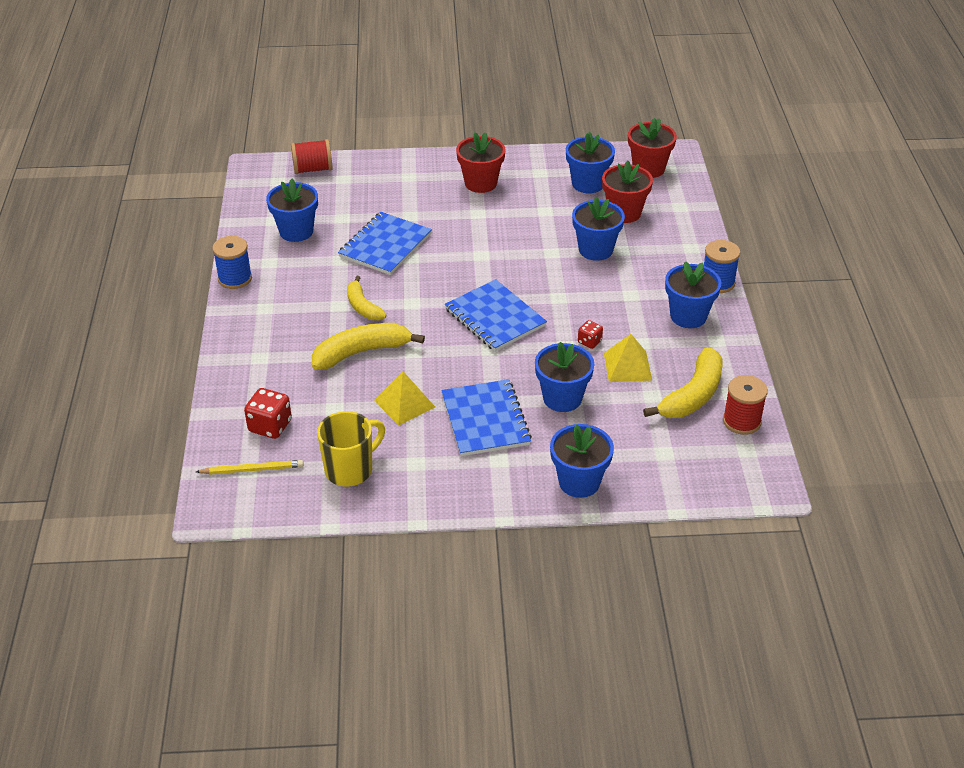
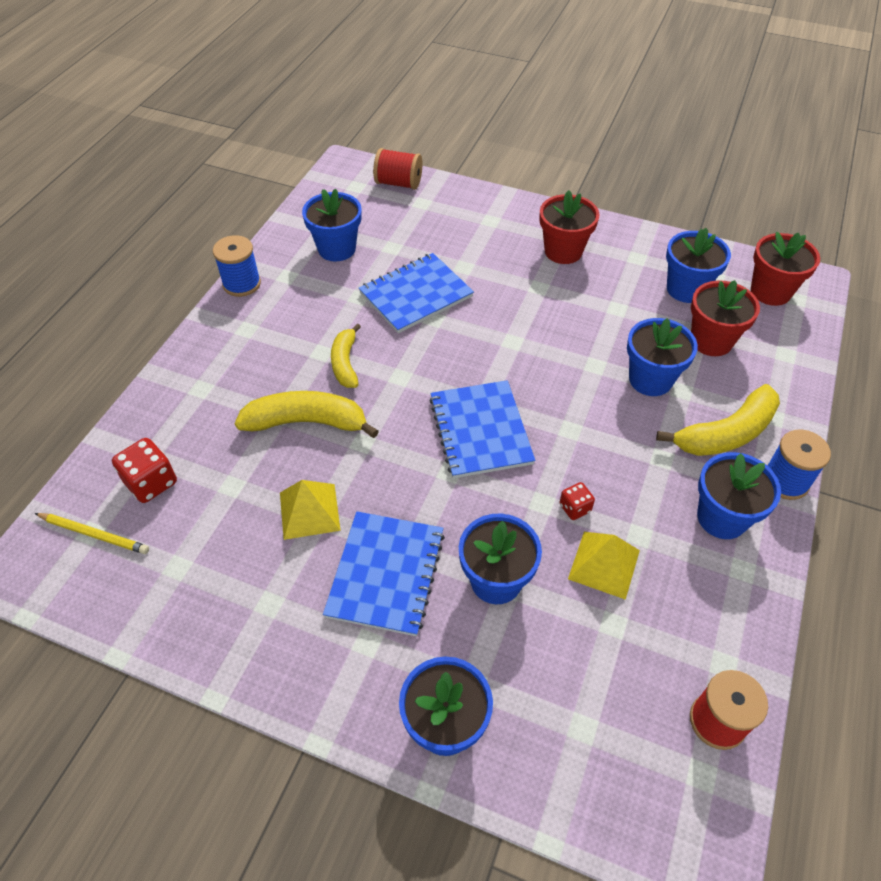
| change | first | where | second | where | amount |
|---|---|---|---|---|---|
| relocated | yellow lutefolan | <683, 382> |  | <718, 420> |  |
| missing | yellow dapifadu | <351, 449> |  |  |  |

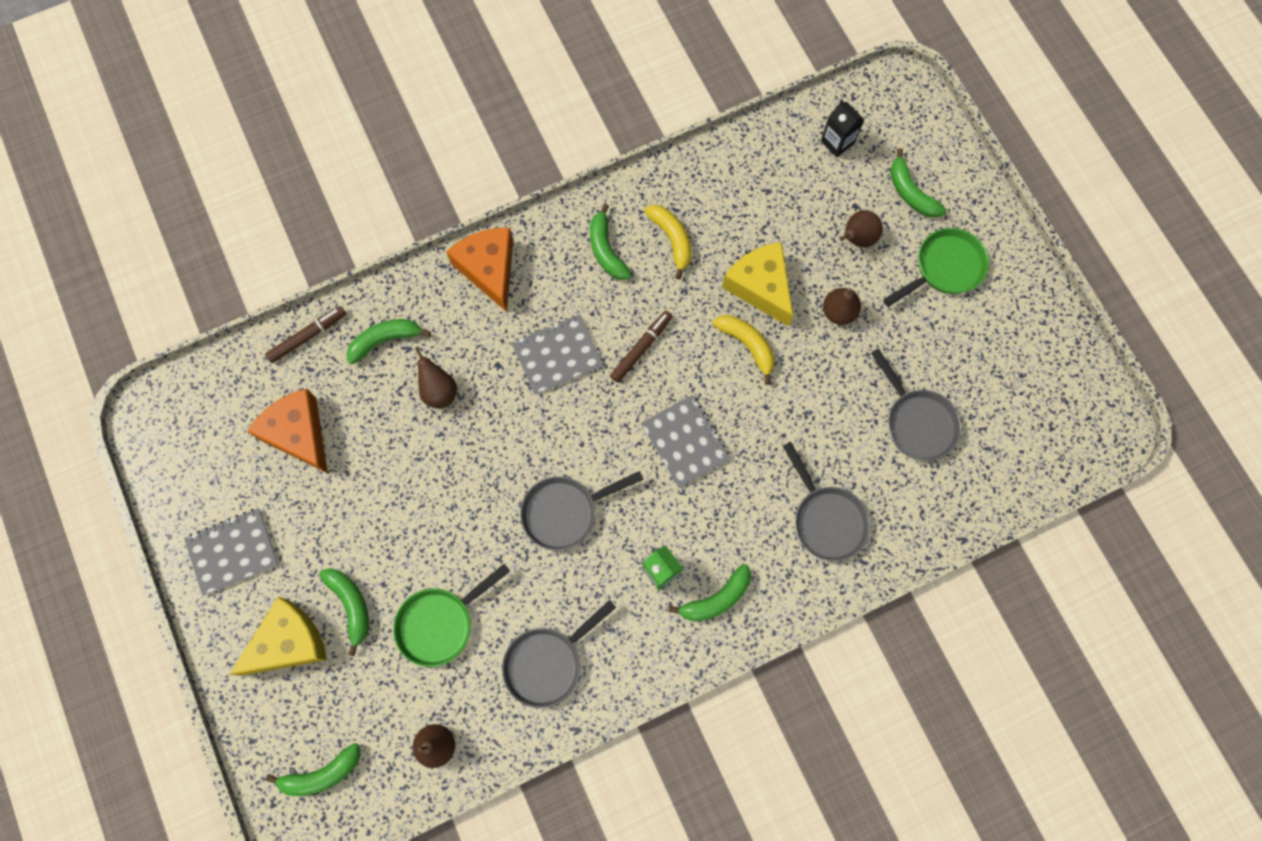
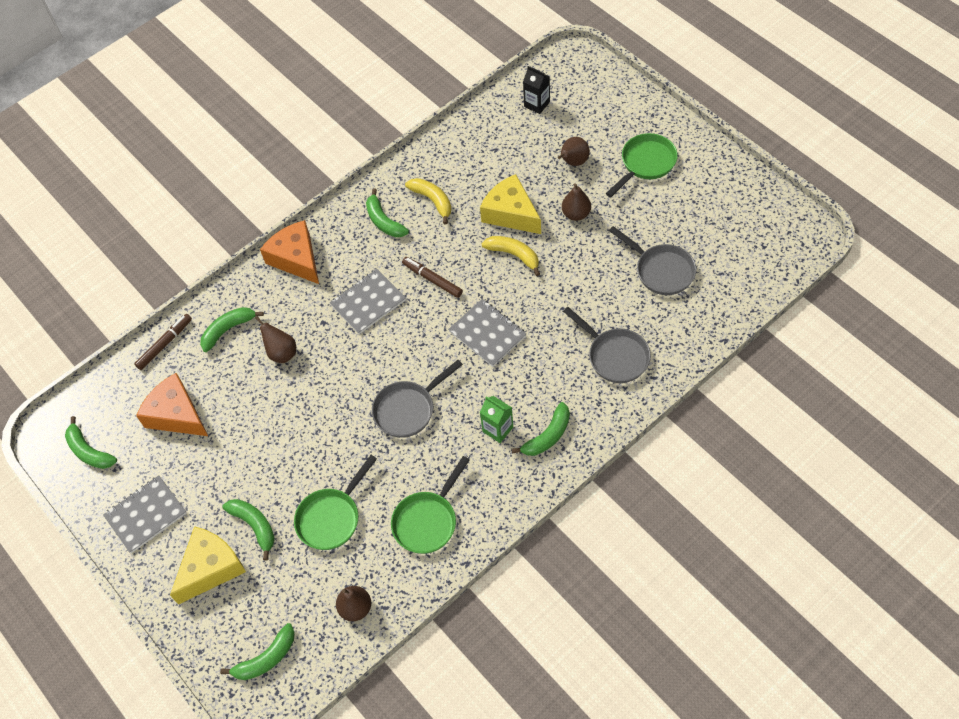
| change | first | where | second | where | amount |
|---|---|---|---|---|---|
| relocated | green lutefolan | <918, 183> |  | <91, 442> |  |
| spun | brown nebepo | <641, 347> |  | <432, 277> | 75 degrees counterclockwise |
| colour | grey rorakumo | <559, 654> | green rorakumo | <430, 505> |  |

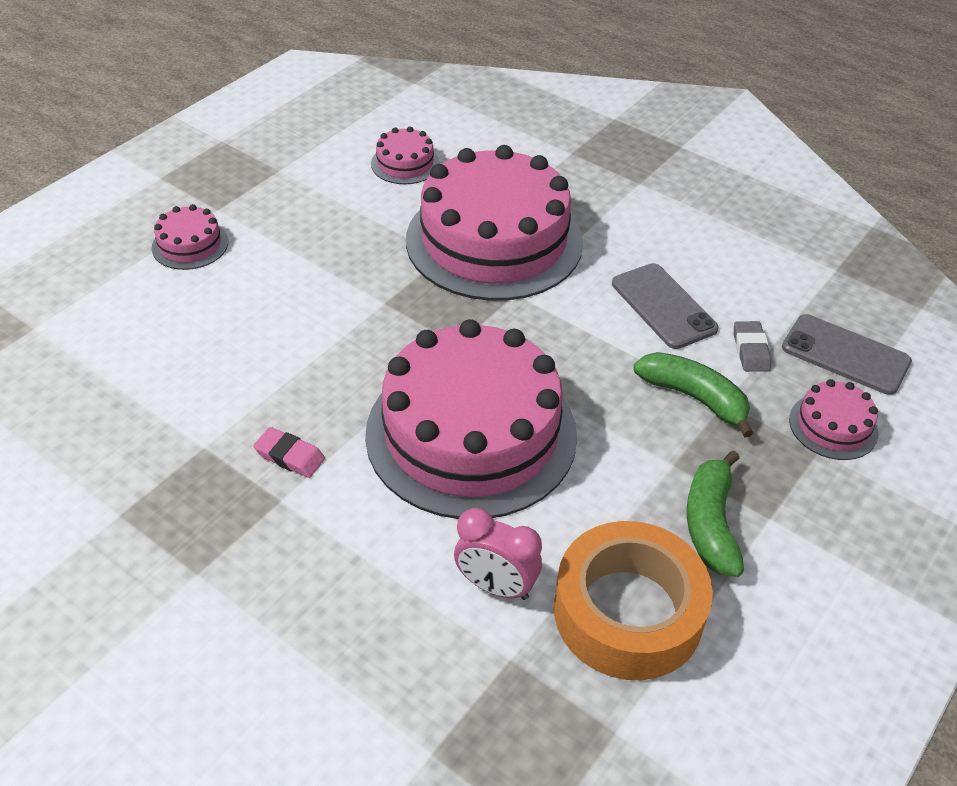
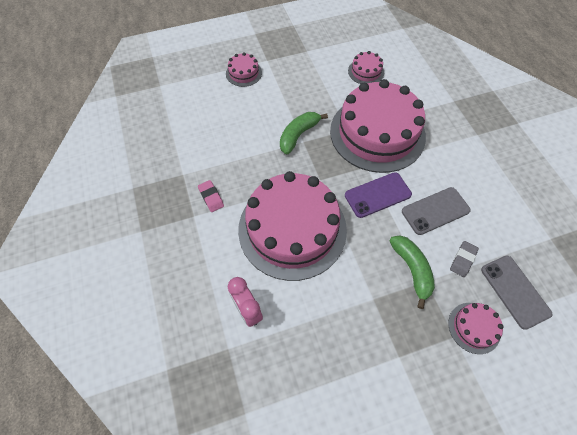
| change | first | where | second | where | amount |
|---|---|---|---|---|---|
| spun | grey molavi | <665, 306> |  | <436, 211> | 60 degrees clockwise |
| relocated | green lutefolan | <715, 513> |  | <304, 133> |  |
| missing | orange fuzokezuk | <633, 600> |  |  |  |
| appeared |  |  | purple molavi | <378, 195> |  |

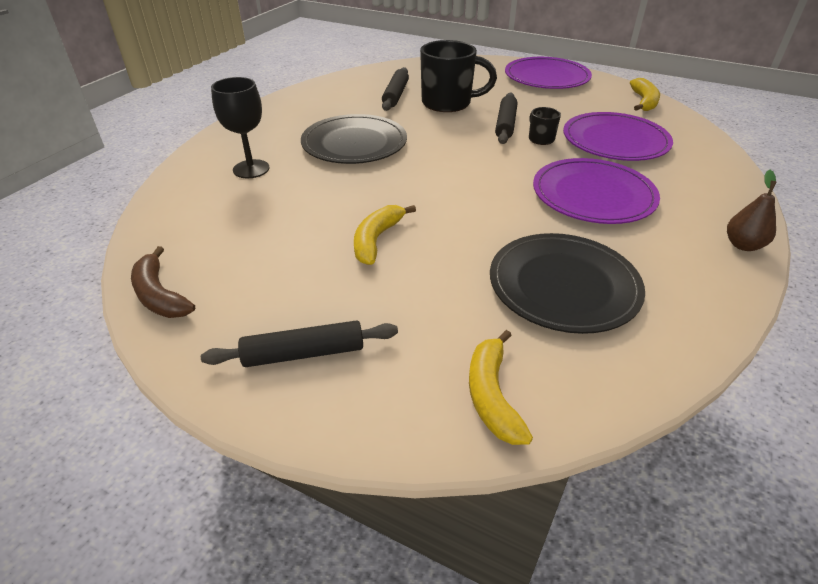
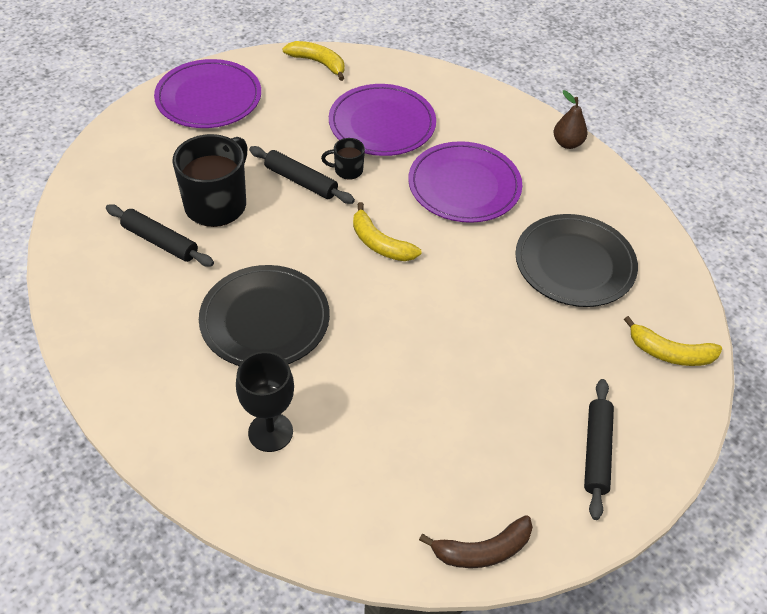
| change | first | where | second | where | amount |
|---|---|---|---|---|---|
| relocated | yellow lutefolan | <385, 235> |  | <387, 231> |  |

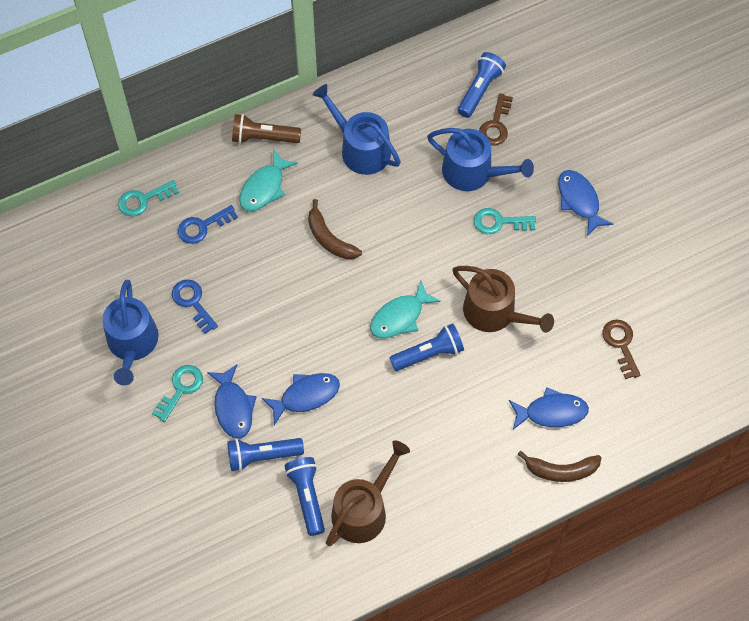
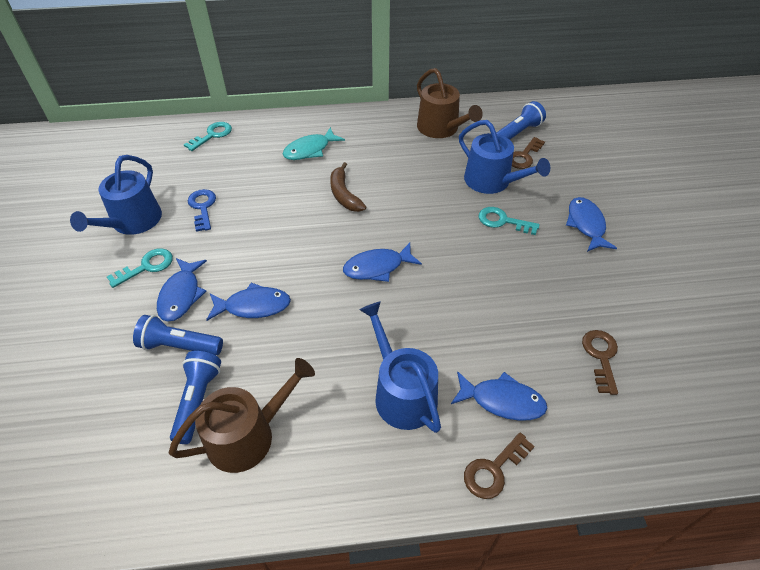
| change | first | where | second | where | amount |
|---|---|---|---|---|---|
| relocated | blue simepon | <357, 129> |  | <400, 367> |  |
| missing | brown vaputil | <266, 129> |  |  |  |
| spun | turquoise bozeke | <148, 198> |  | <208, 136> | 135 degrees clockwise |
| missing | blue bozeke | <208, 224> |  |  |  |
| relocated | brown simepon | <503, 299> |  | <450, 103> |  |
| colour | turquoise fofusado | <405, 310> | blue fofusado | <382, 262> |  |
| missing | blue vaputil | <426, 347> |  |  |  |
| exchanged | brown lutefolan | <559, 466> | brown bozeke | <499, 466> |  |

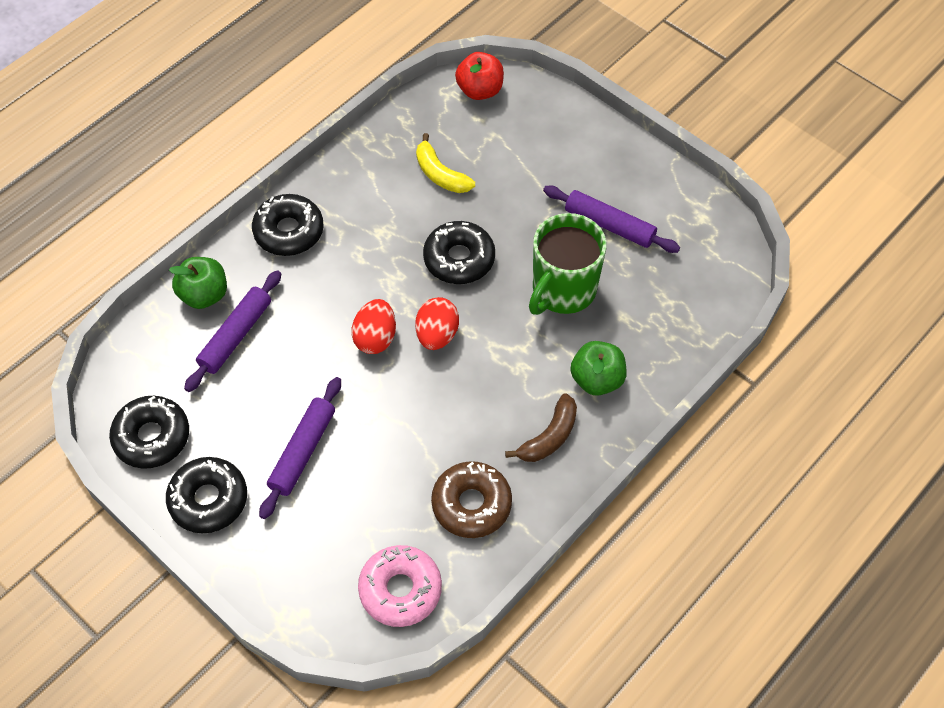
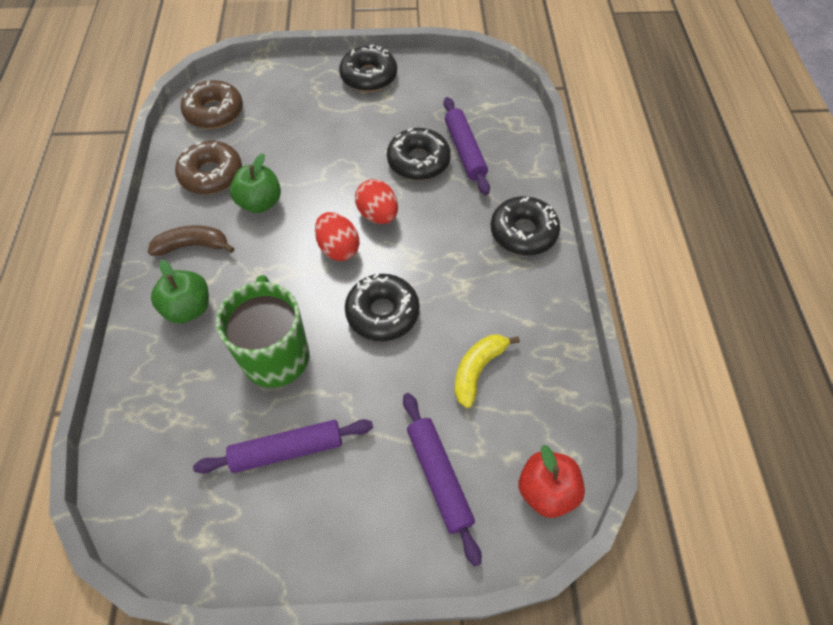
| change | first | where | second | where | amount |
|---|---|---|---|---|---|
| spun | yellow lutefolan | <445, 163> |  | <487, 371> | 60 degrees counterclockwise |
| relocated | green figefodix | <198, 283> |  | <255, 183> |  |
| relocated | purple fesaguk | <300, 448> |  | <442, 479> |  |
| spun | brown lutefolan | <541, 427> |  | <191, 240> | 90 degrees clockwise |
| relocated | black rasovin | <149, 432> |  | <419, 154> |  |
| colour | pink rasovin | <400, 586> | brown rasovin | <212, 104> |  |

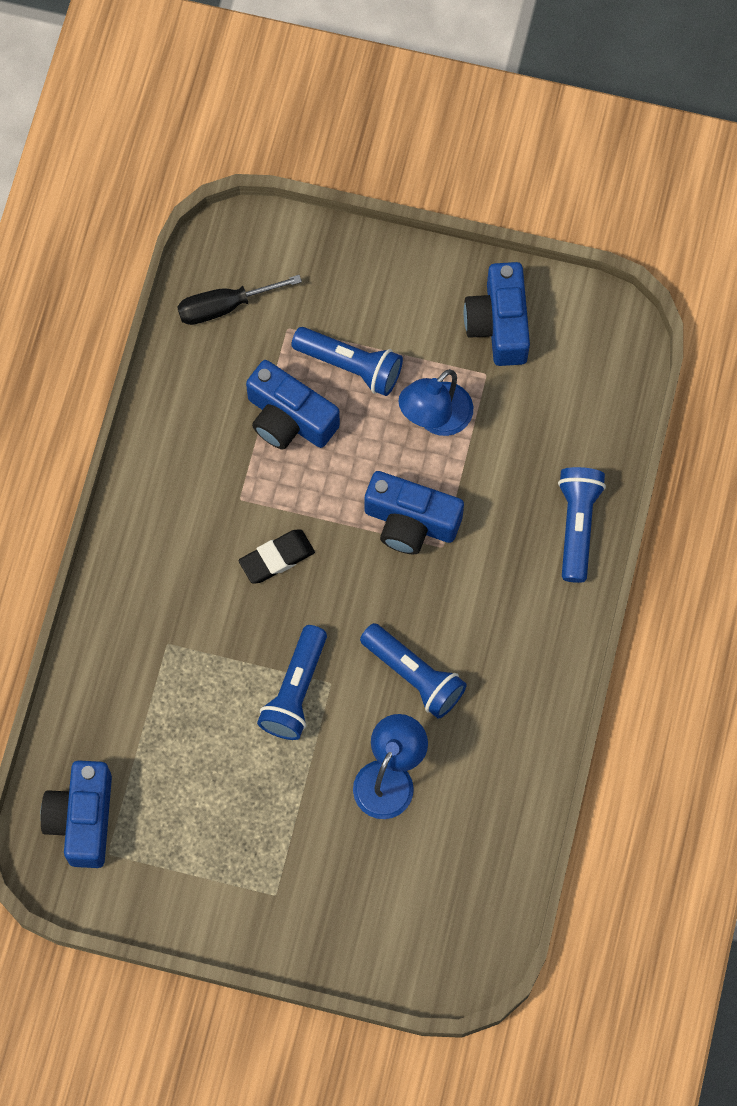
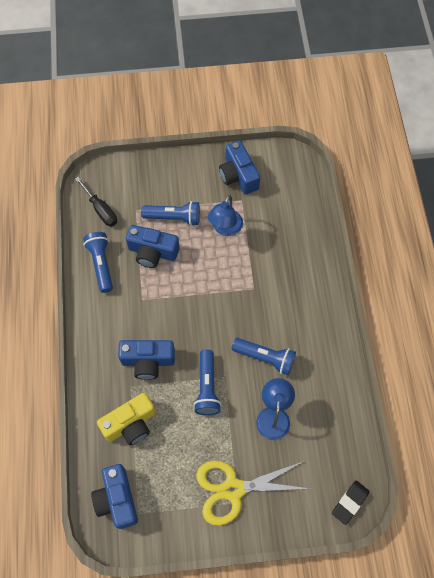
| change | first | where | second | where | amount |
|---|---|---|---|---|---|
| spun | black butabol | <239, 300> |  | <96, 201> | 90 degrees counterclockwise |
| relocated | blue vaputil | <582, 525> |  | <98, 262> |  |
| relocated | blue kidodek | <414, 512> |  | <146, 360> |  |
| relocated | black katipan | <276, 556> |  | <351, 502> |  |
| appeared |  |  | yellow kidodek | <126, 419> |  |
| appeared |  |  | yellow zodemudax | <253, 493> |  |

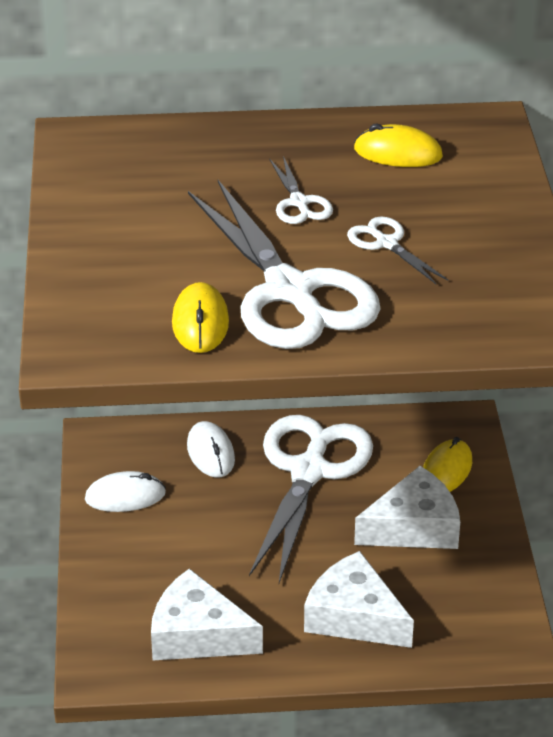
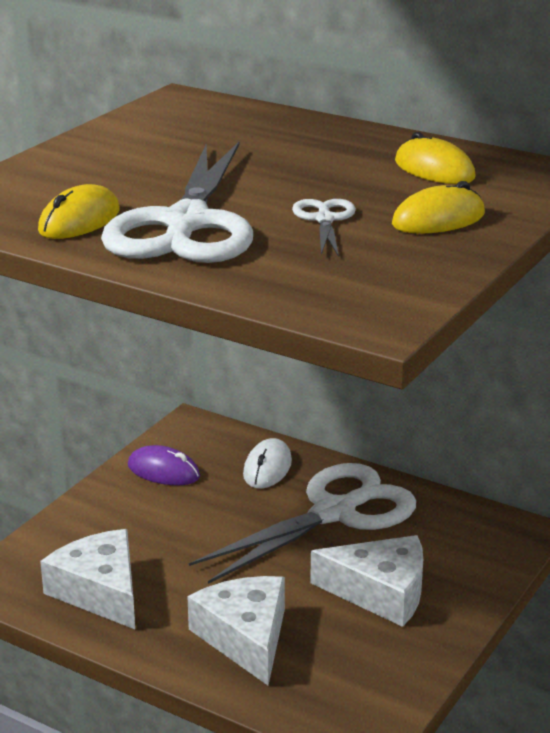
| change | first | where | second | where | amount |
|---|---|---|---|---|---|
| missing | white zodemudax | <301, 190> |  |  |  |
| relocated | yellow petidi | <447, 464> |  | <438, 207> |  |
| colour | white petidi | <125, 491> | purple petidi | <164, 465> |  |

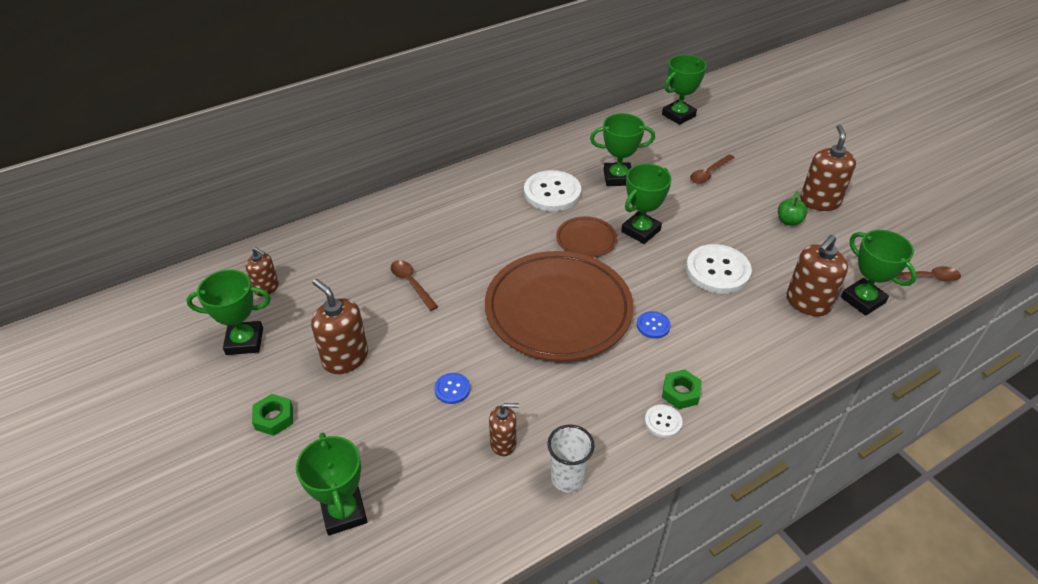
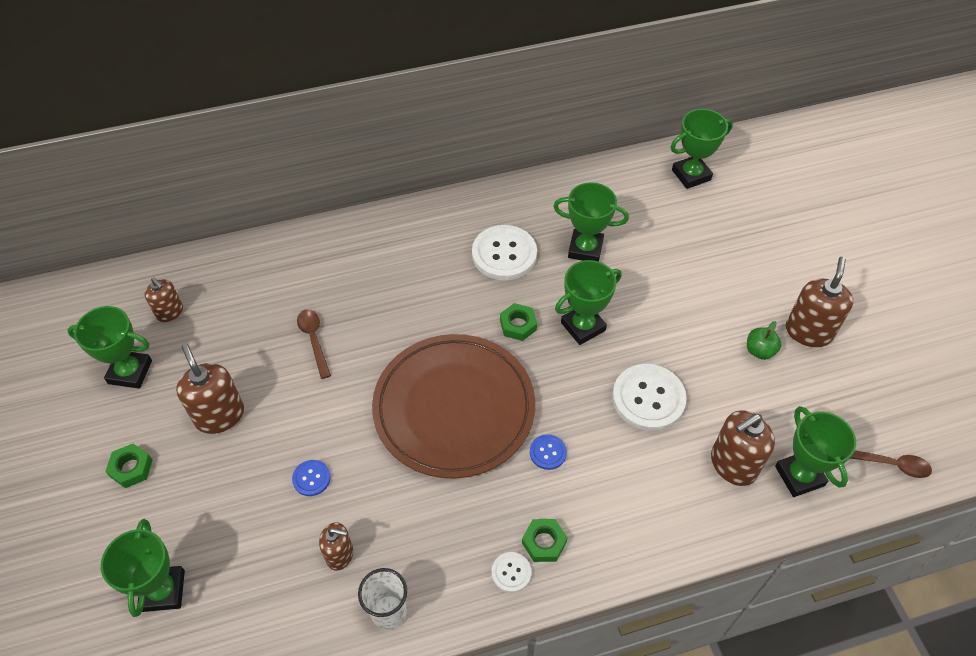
| change | first | where | second | where | amount |
|---|---|---|---|---|---|
| missing | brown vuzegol | <712, 169> |  |  |  |
| exchanged | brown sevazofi | <586, 237> | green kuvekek | <518, 322> |  |

